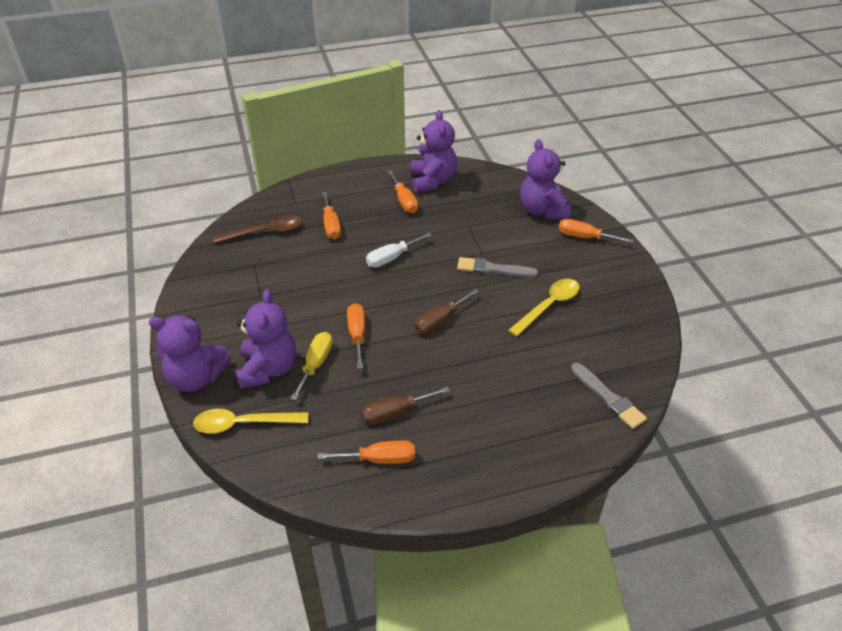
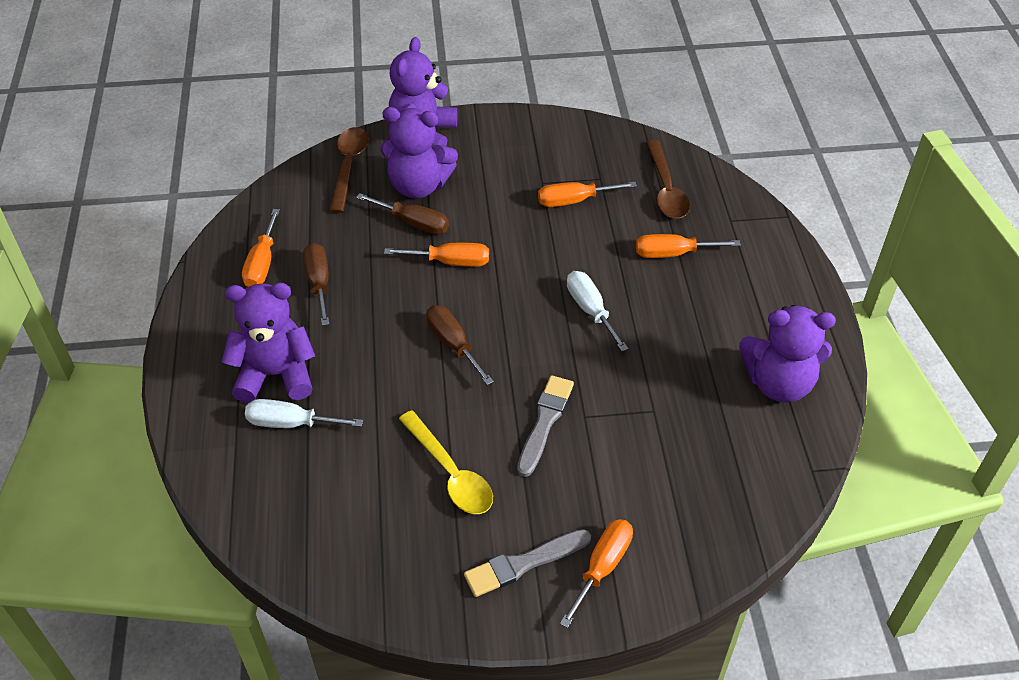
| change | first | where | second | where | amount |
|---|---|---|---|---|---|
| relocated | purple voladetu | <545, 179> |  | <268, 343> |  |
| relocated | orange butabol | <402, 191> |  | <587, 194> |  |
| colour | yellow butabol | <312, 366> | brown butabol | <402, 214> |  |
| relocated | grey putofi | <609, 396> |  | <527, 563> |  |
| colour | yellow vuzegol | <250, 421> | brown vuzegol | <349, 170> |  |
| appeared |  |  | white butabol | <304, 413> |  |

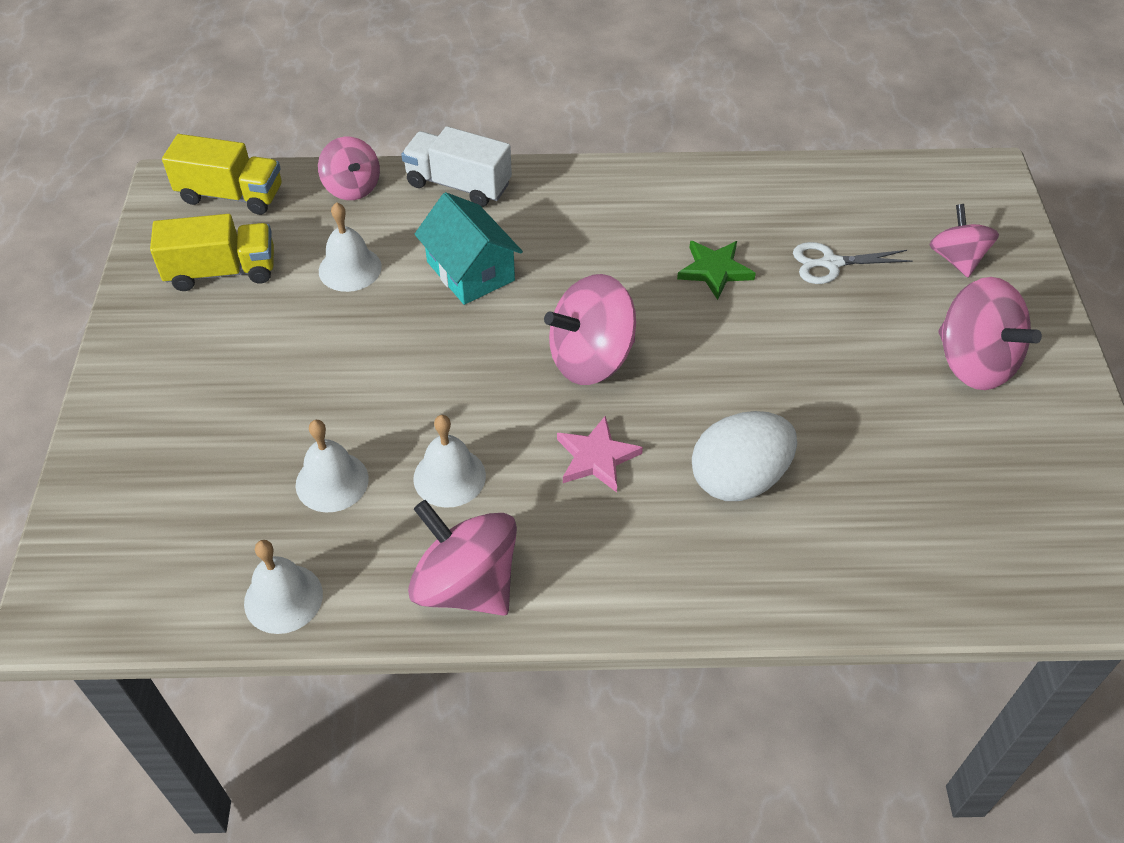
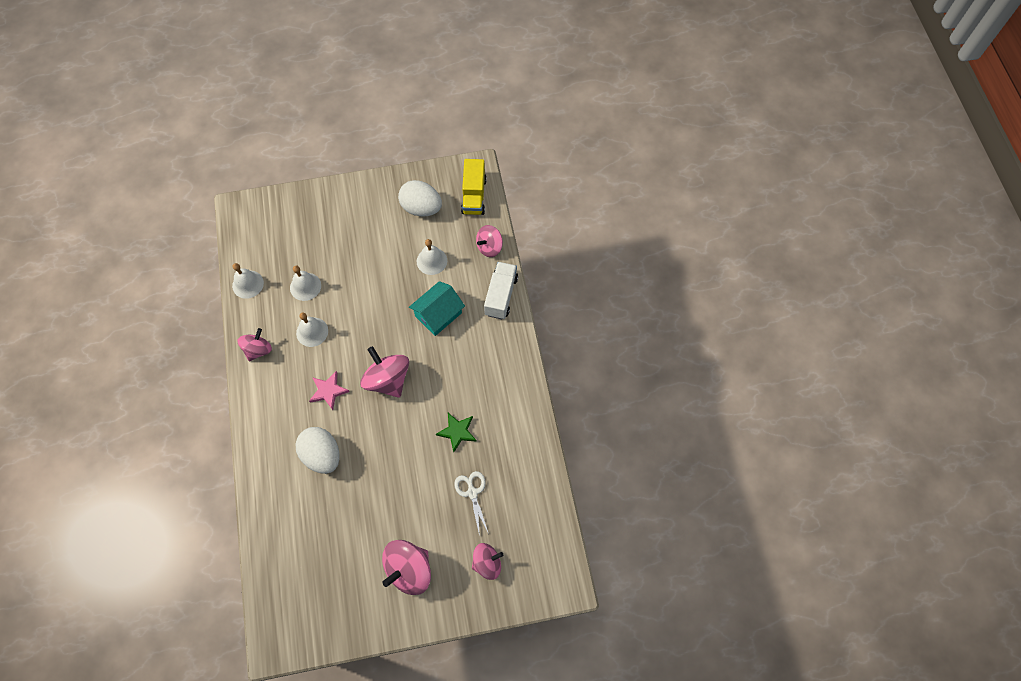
| change | first | where | second | where | amount |
|---|---|---|---|---|---|
| exchanged | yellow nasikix | <212, 252> | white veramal | <420, 198> |  |
| size | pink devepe | <462, 558> |  | <254, 345> | x0.64 |

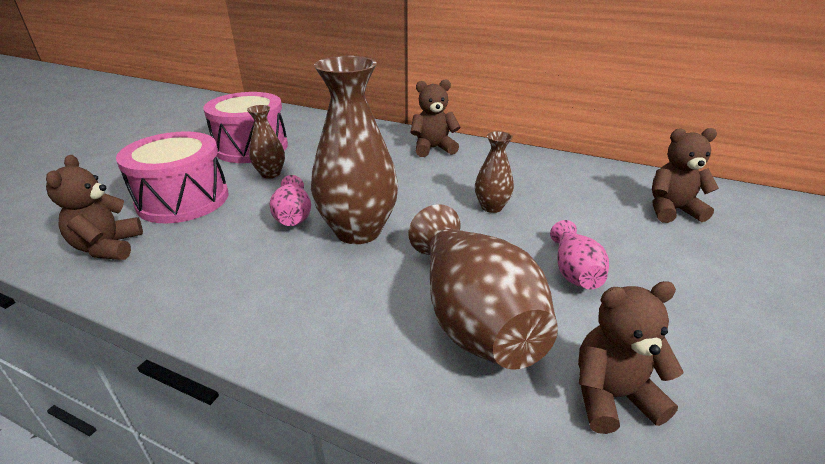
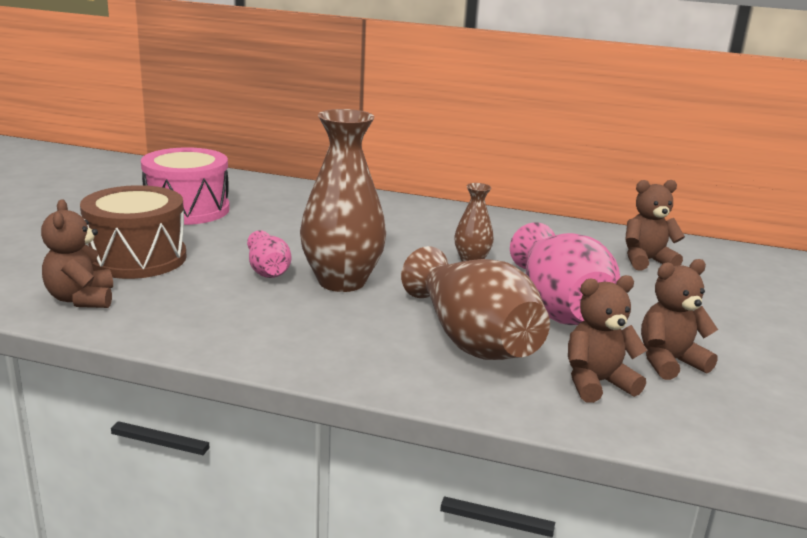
| change | first | where | second | where | amount |
|---|---|---|---|---|---|
| relocated | brown voladetu | <435, 118> |  | <679, 319> |  |
| missing | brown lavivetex | <266, 142> |  |  |  |
| colour | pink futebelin | <172, 177> | brown futebelin | <133, 232> |  |
| size | pink lavivetex | <579, 254> |  | <565, 273> | x2.00 |

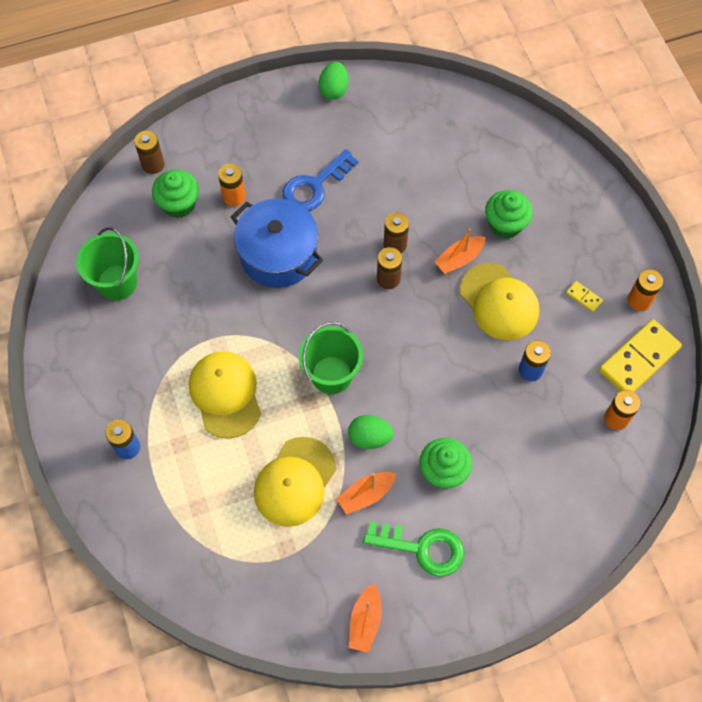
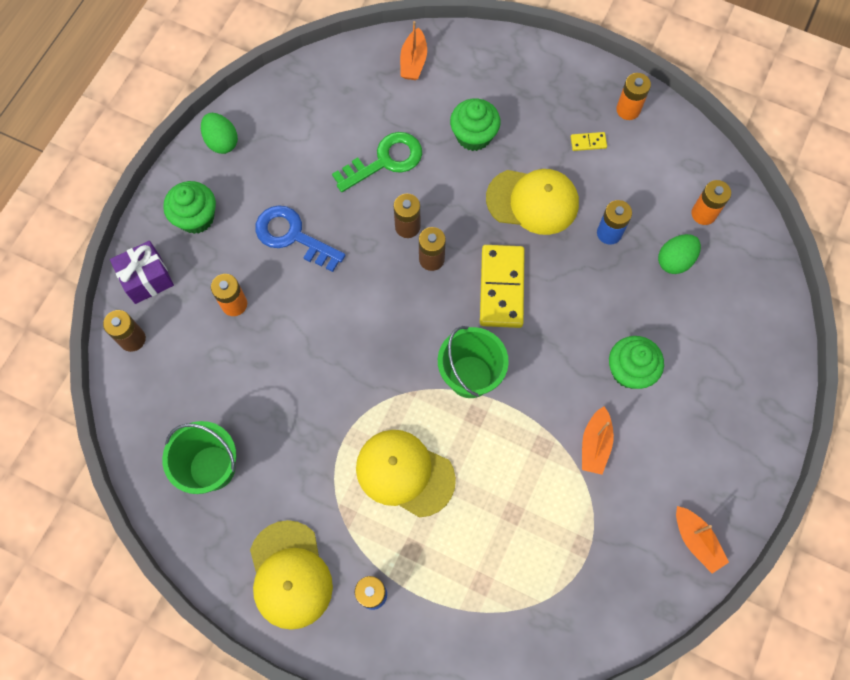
| change | first | where | second | where | amount |
|---|---|---|---|---|---|
| spun | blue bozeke | <320, 180> |  | <300, 238> | 120 degrees clockwise |
| relocated | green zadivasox | <175, 194> |  | <189, 207> |  |
| missing | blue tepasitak | <277, 243> |  |  |  |
| relocated | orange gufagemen | <460, 251> |  | <413, 50> |  |
| relocated | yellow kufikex | <640, 355> |  | <502, 286> |  |
| relocated | green veramal | <371, 432> |  | <679, 254> |  |
| relocated | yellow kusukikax | <295, 482> |  | <291, 575> |  |
| relocated | green bozeke | <413, 549> |  | <377, 162> |  |
| appeared |  |  | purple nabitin | <142, 272> |  |

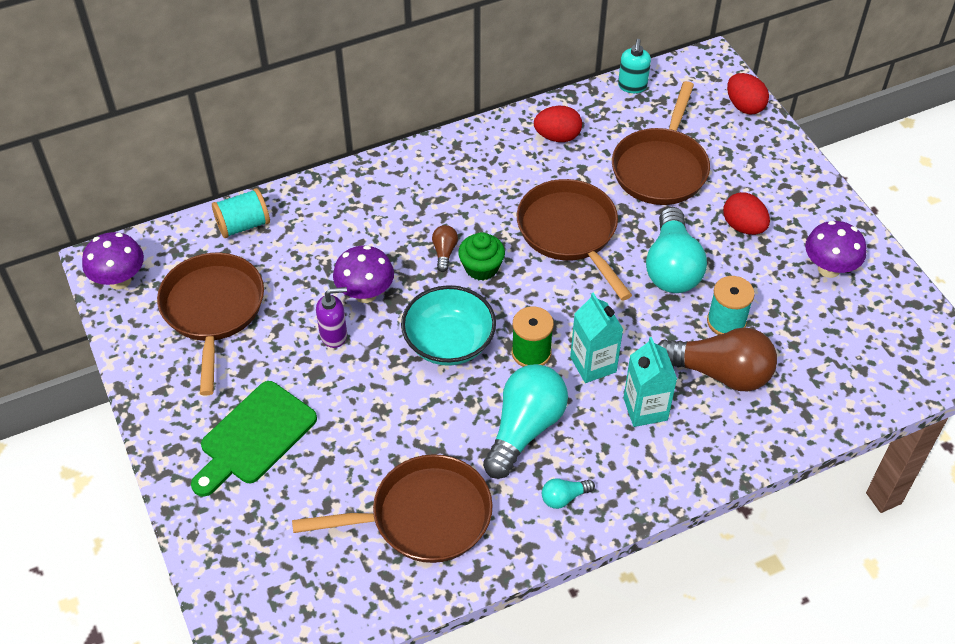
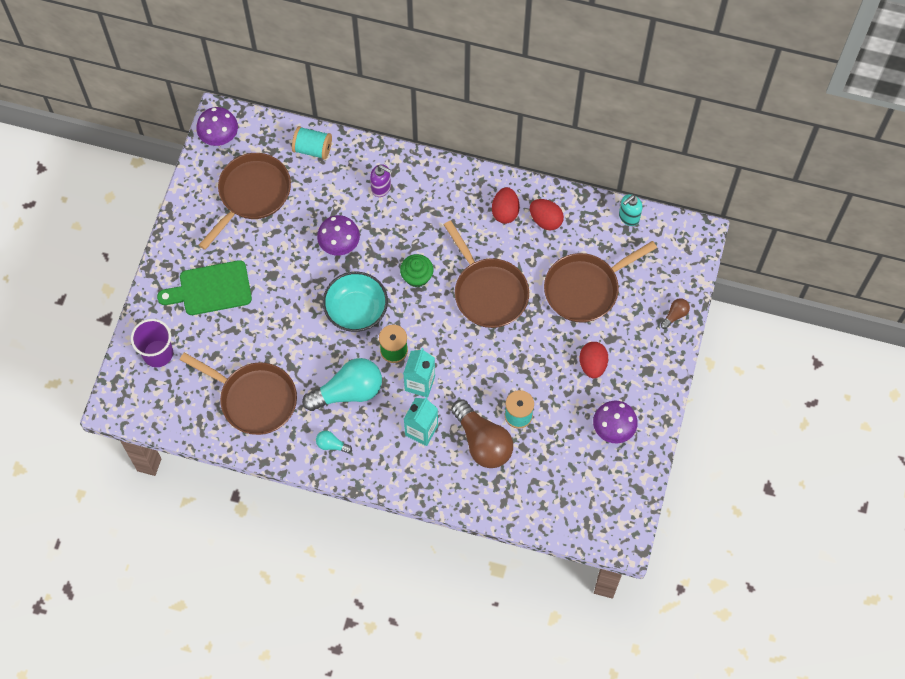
| change | first | where | second | where | amount |
|---|---|---|---|---|---|
| relocated | red veramal | <748, 94> |  | <506, 205> |  |
| spun | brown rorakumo | <574, 240> |  | <486, 274> | 135 degrees clockwise |
| missing | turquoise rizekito | <676, 250> |  |  |  |
| relocated | brown rizekito | <445, 248> |  | <675, 313> |  |
| relocated | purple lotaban | <331, 317> |  | <381, 180> |  |
| appeared |  |  | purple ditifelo | <152, 343> |  |

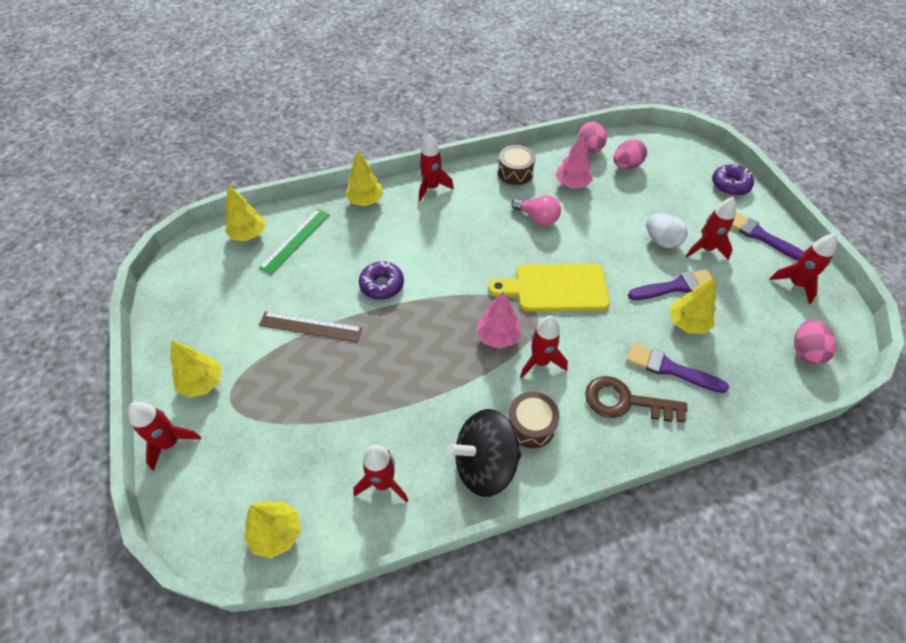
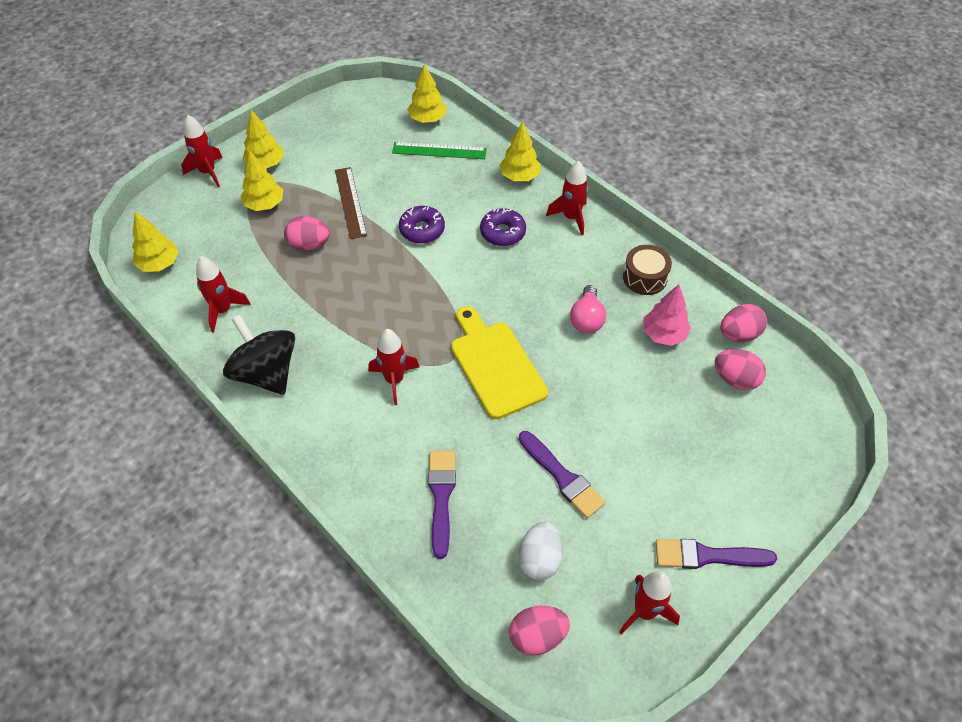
| change | first | where | second | where | amount |
|---|---|---|---|---|---|
| relocated | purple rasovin | <733, 180> |  | <503, 227> |  |
| missing | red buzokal | <711, 228> |  |  |  |
| spun | purple putofi | <767, 236> |  | <716, 554> | 105 degrees counterclockwise |
| relocated | white veramal | <667, 231> |  | <541, 551> |  |
| relocated | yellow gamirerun | <692, 305> |  | <262, 181> |  |
| missing | pink gamirerun | <499, 320> |  |  |  |
| missing | brown bozeke | <636, 399> |  |  |  |
| missing | brown futebelin | <533, 420> |  |  |  |
| appeared |  |  | pink veramal | <307, 233> |  |

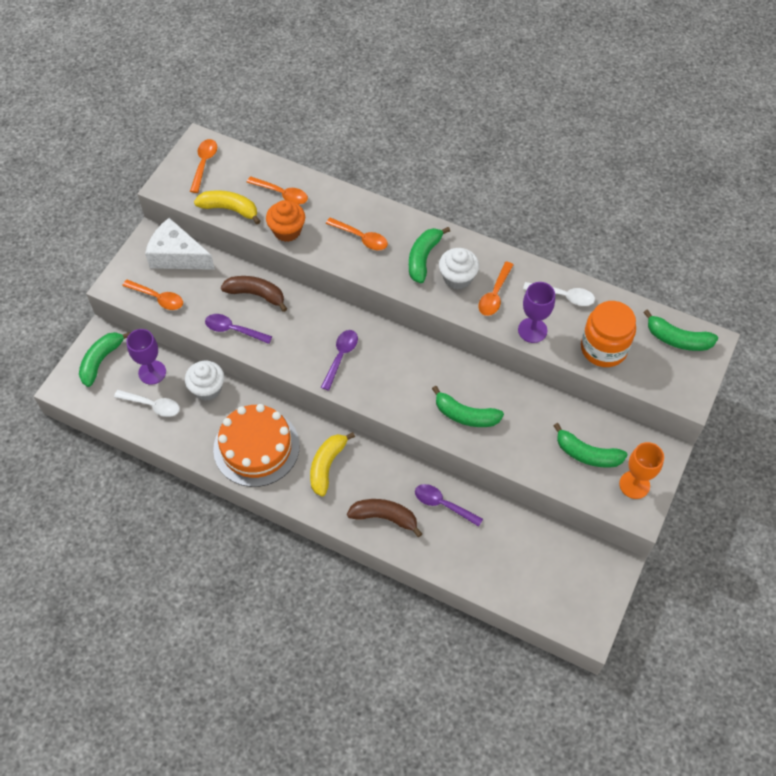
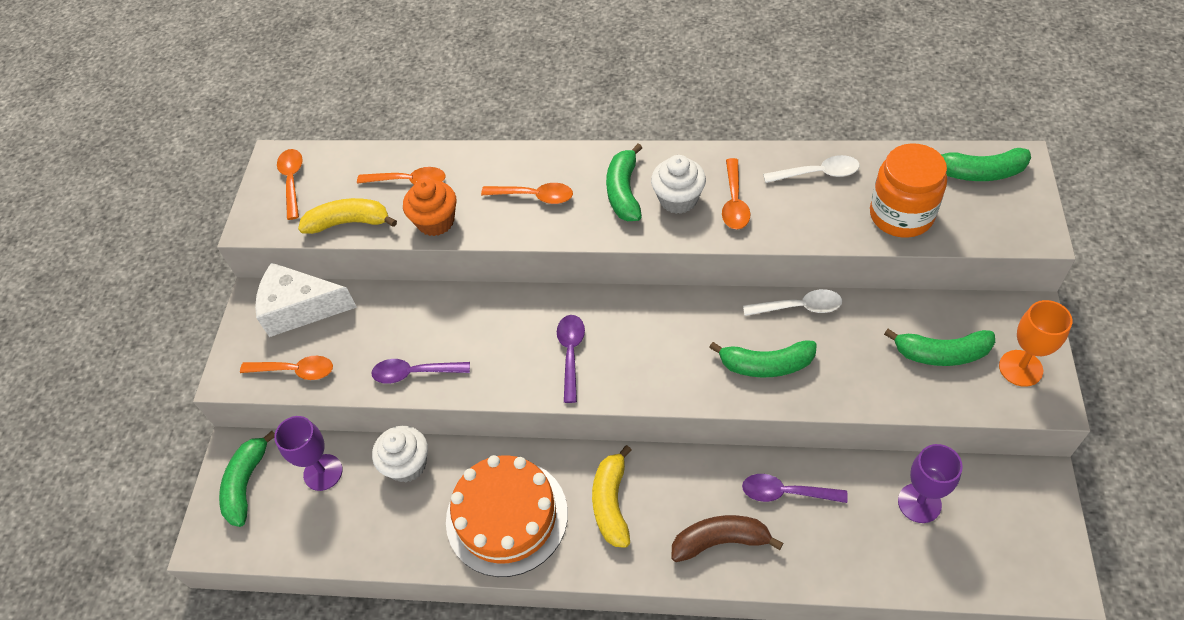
| change | first | where | second | where | amount |
|---|---|---|---|---|---|
| missing | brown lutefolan | <254, 294> |  |  |  |
| relocated | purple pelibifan | <536, 312> |  | <930, 483> |  |
| relocated | white vuzegol | <147, 403> |  | <792, 302> |  |

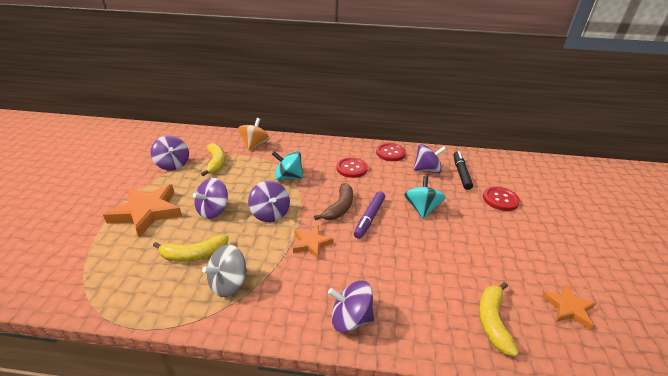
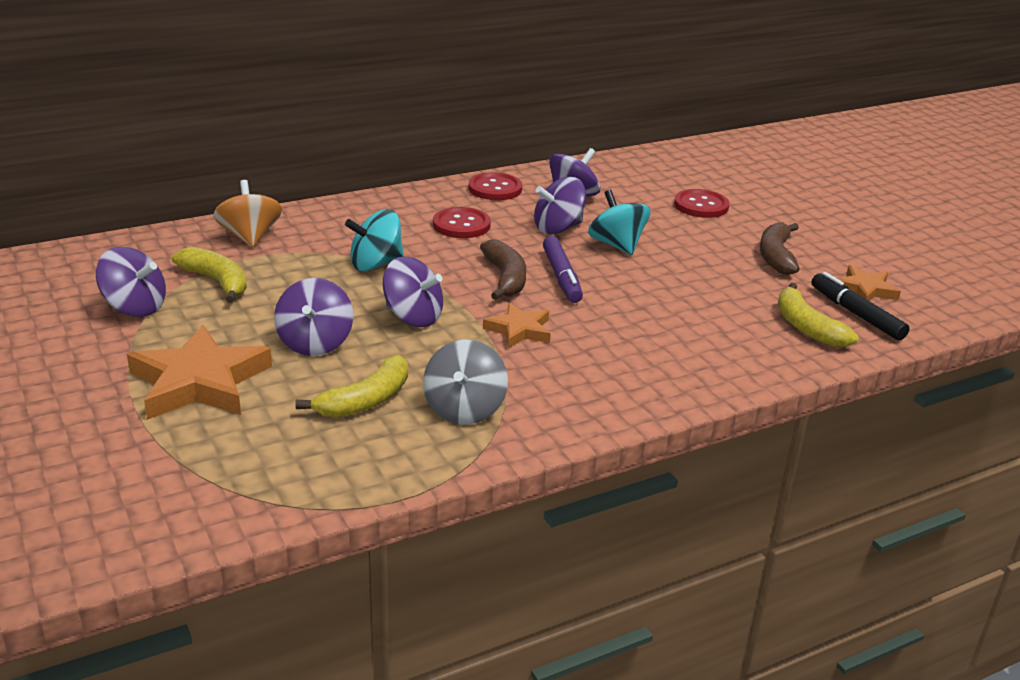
| change | first | where | second | where | amount |
|---|---|---|---|---|---|
| relocated | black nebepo | <463, 170> |  | <860, 306> |  |
| relocated | purple devepe | <351, 307> |  | <560, 206> |  |
| appeared |  |  | brown lutefolan | <780, 248> |  |

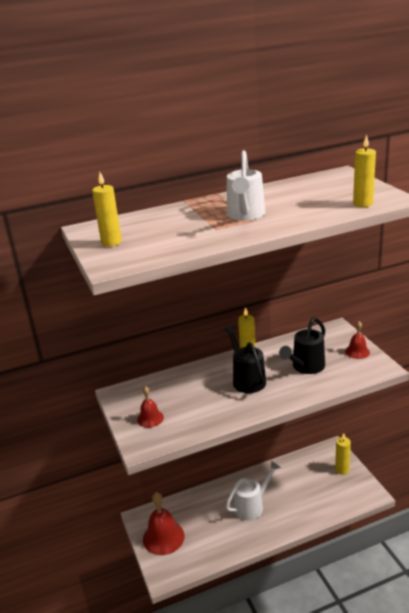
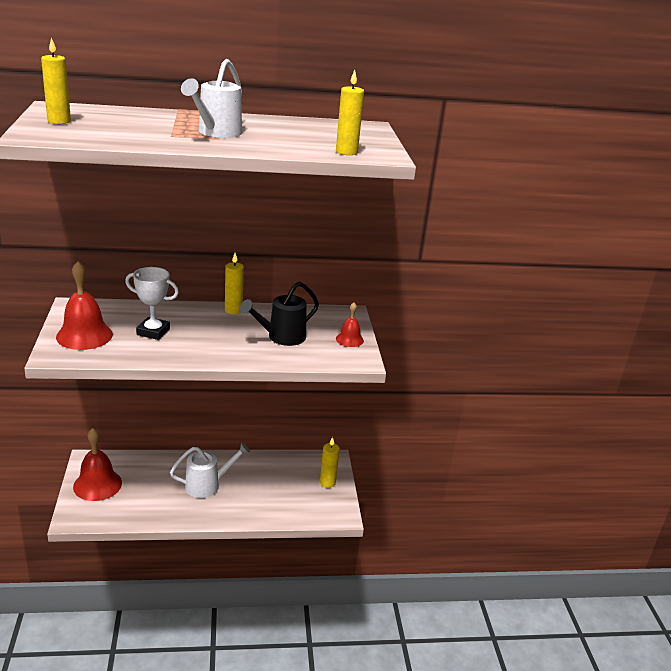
| change | first | where | second | where | amount |
|---|---|---|---|---|---|
| missing | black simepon | <245, 359> |  |  |  |
| size | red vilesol | <150, 407> |  | <84, 305> | x1.83 |
| appeared |  |  | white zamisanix | <152, 303> |  |

